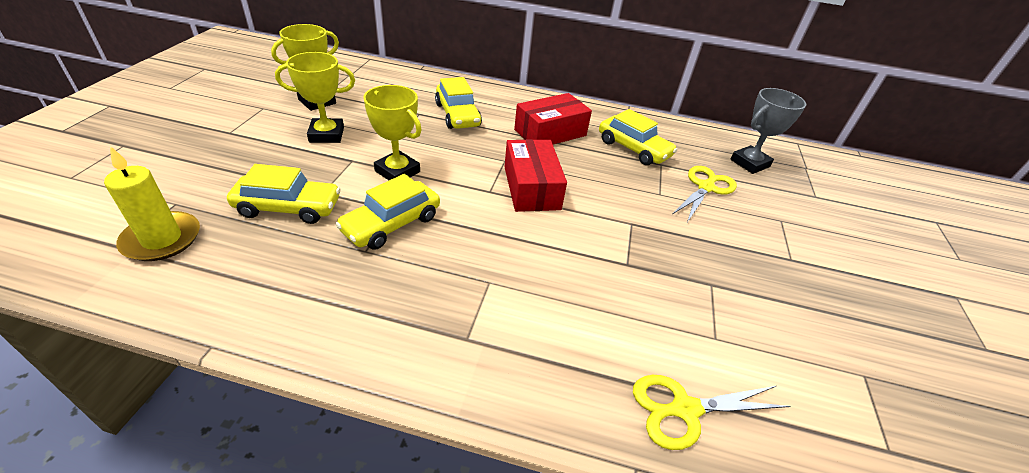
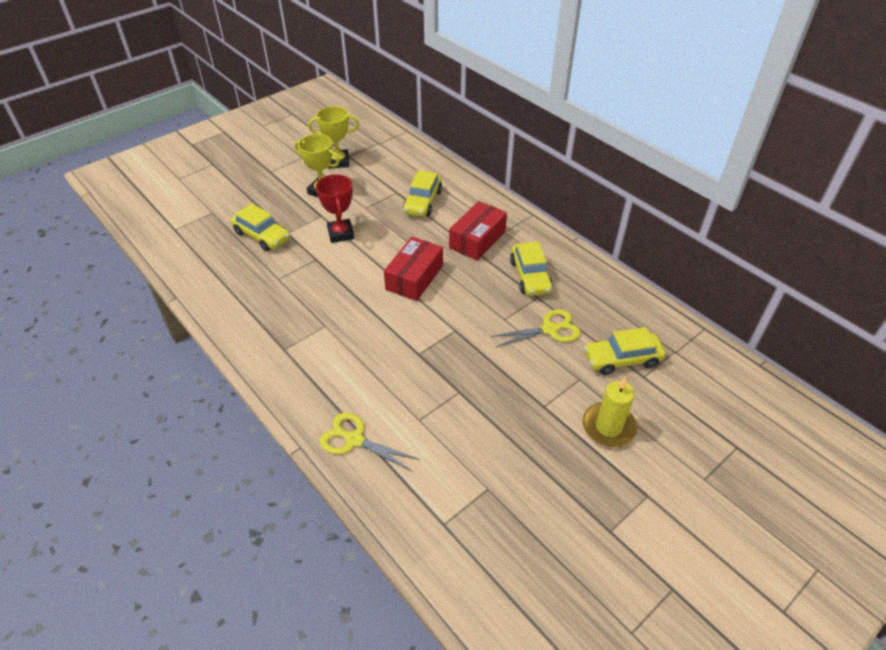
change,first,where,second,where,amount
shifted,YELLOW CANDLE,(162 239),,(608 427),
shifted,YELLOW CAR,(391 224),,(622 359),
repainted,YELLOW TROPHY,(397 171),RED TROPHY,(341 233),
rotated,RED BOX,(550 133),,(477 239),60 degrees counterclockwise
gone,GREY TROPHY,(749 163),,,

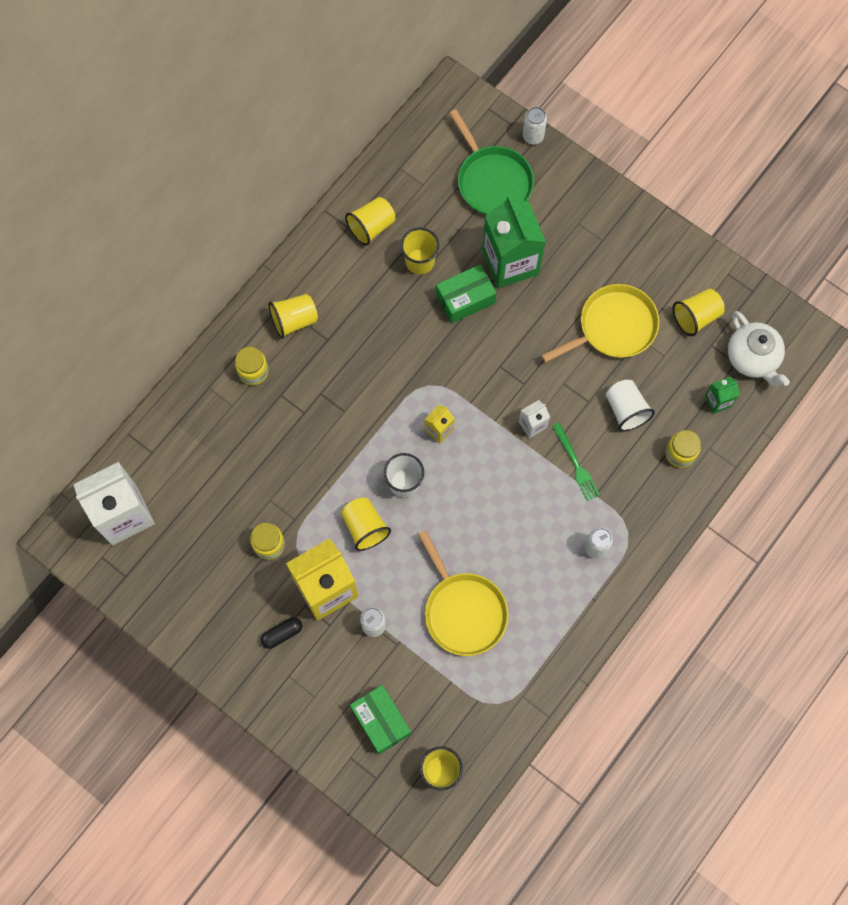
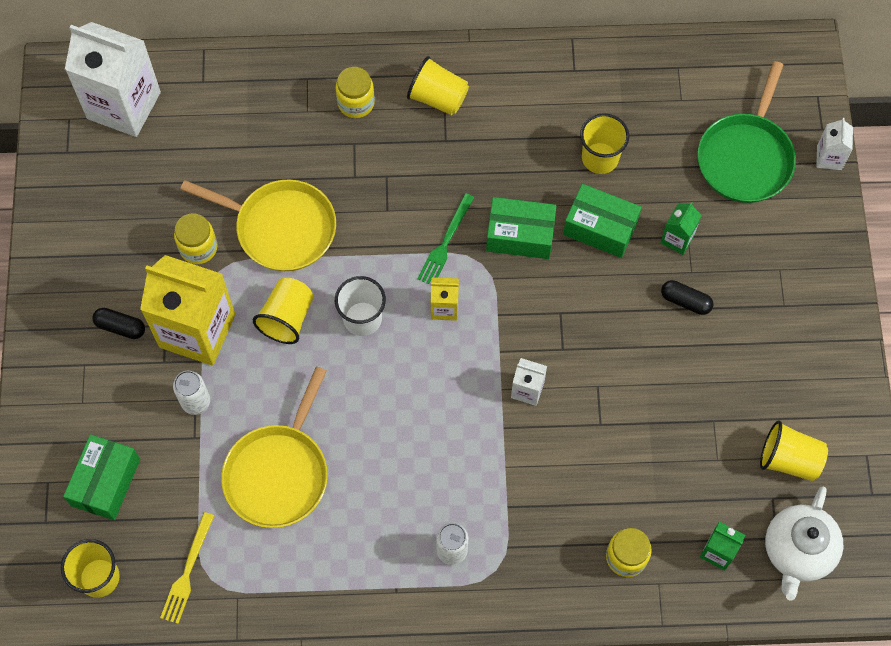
change,first,where,second,where,amount
gone,YELLOW CUP,(371 227),,,
scaled,GREEN CARTON,(510 262),,(677 239),x0.45
swapped,WHITE CAN,(533 136),WHITE CARTON,(829 157),
shifted,YELLOW PAN,(613 327),,(281 228),
shifted,GREEN FORK,(576 464),,(445 242),
gone,WHITE CUP,(626 410),,,
new,,,YELLOW FORK,(187 571),
new,,,GREEN BOX,(520 235),
new,,,BLACK CAPSULE,(685 301),

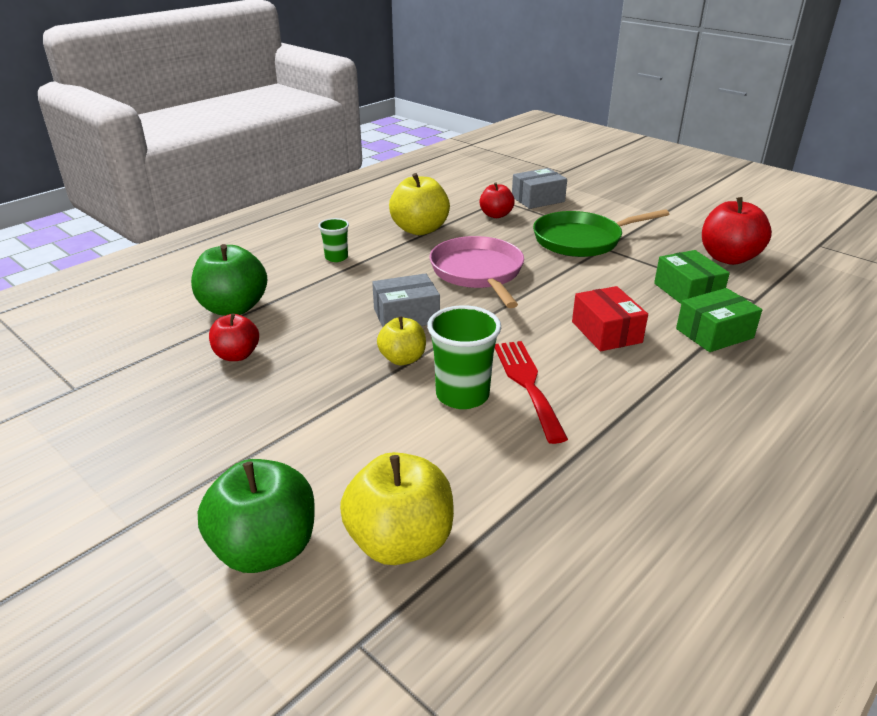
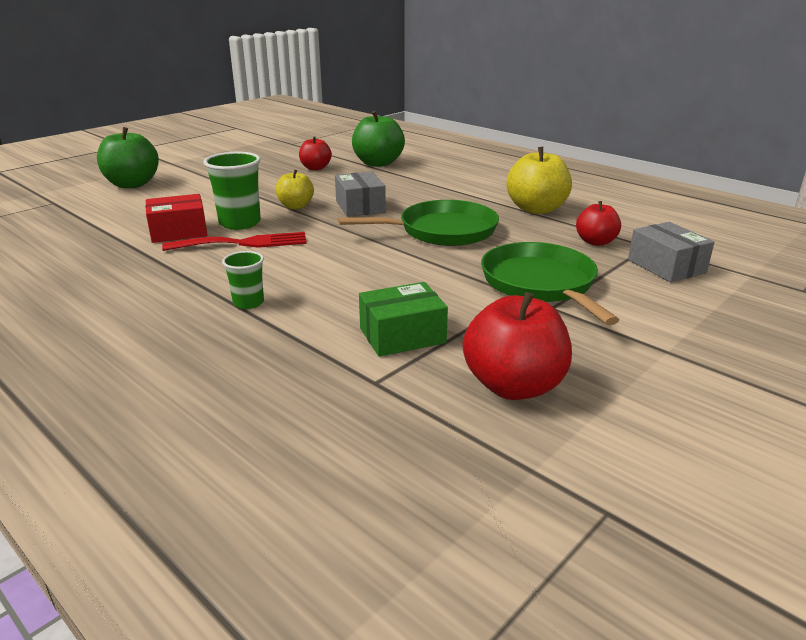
change,first,where,second,where,amount
shifted,GREEN CUP,(336 257),,(248 303),
gone,YELLOW APPLE,(400 542),,,
repainted,PINK PAN,(478 272),GREEN PAN,(442 231),
shifted,RED BOX,(606 332),,(178 231),
gone,GREEN BOX,(714 333),,,

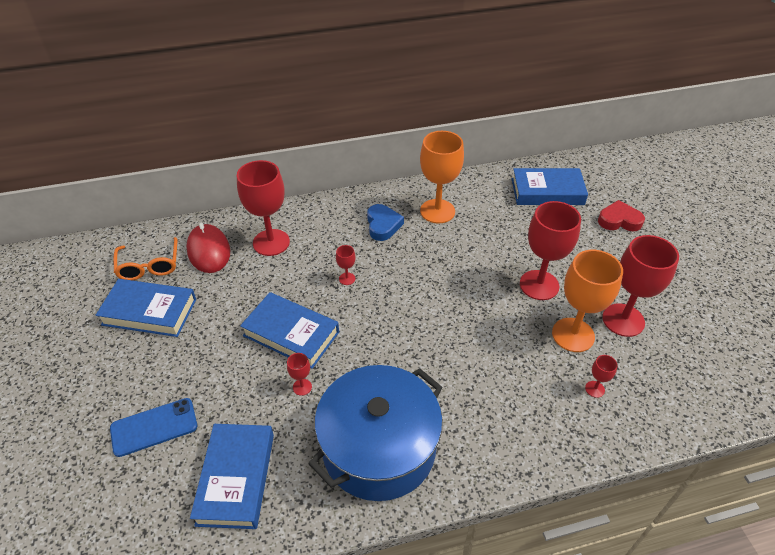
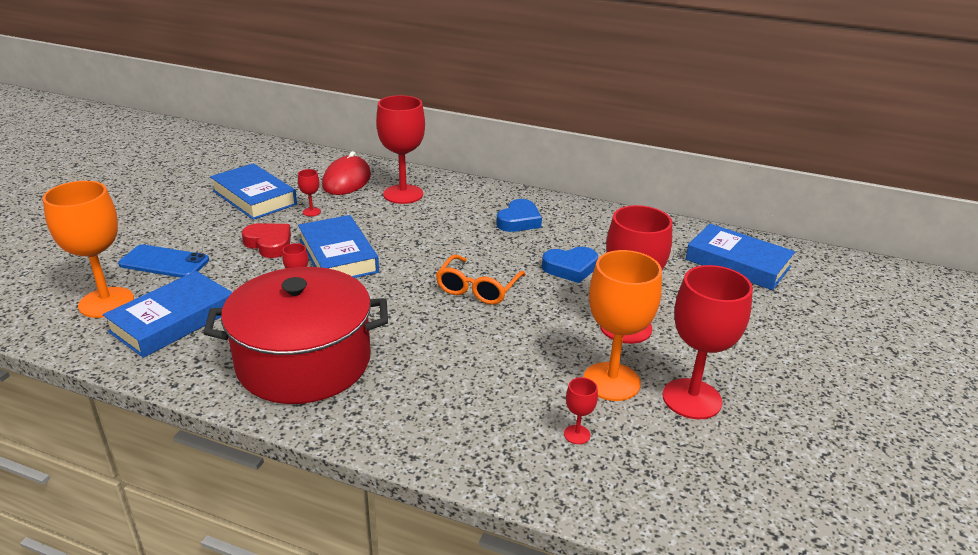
change,first,where,second,where,amount
shifted,ORANGE GLASSES,(149 266),,(477 288),
repainted,BLUE POT,(379 448),RED POT,(304 362),
shifted,RED GOBLET,(347 279),,(311 212),
shifted,ORANGE GOBLET,(437 211),,(106 302),
shifted,RED HEART,(619 220),,(269 244),
new,,,BLUE HEART,(570 268),

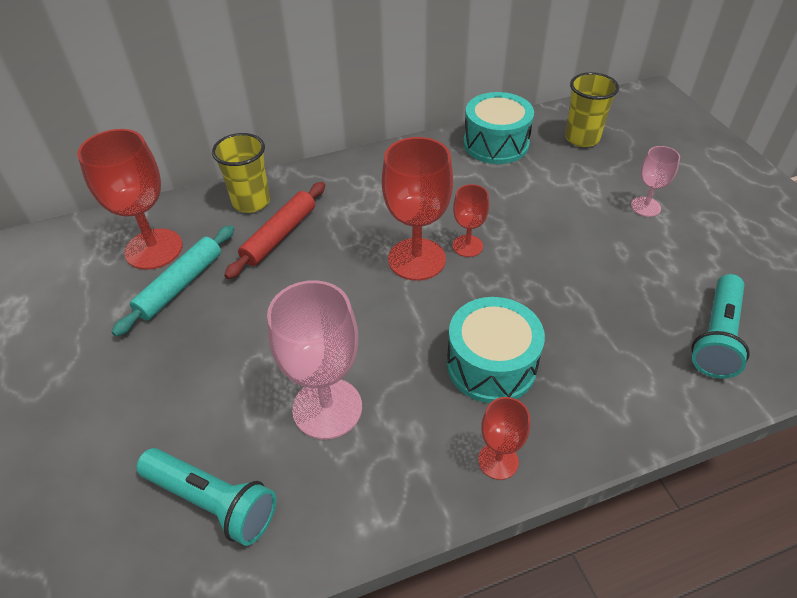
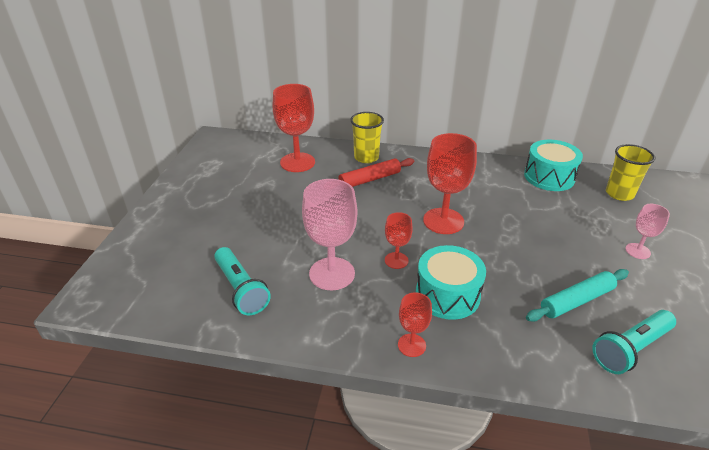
change,first,where,second,where,amount
shifted,TURQUOISE ROLLING PIN,(180 285),,(576 301),
shifted,RED GOBLET,(467 246),,(396 260),

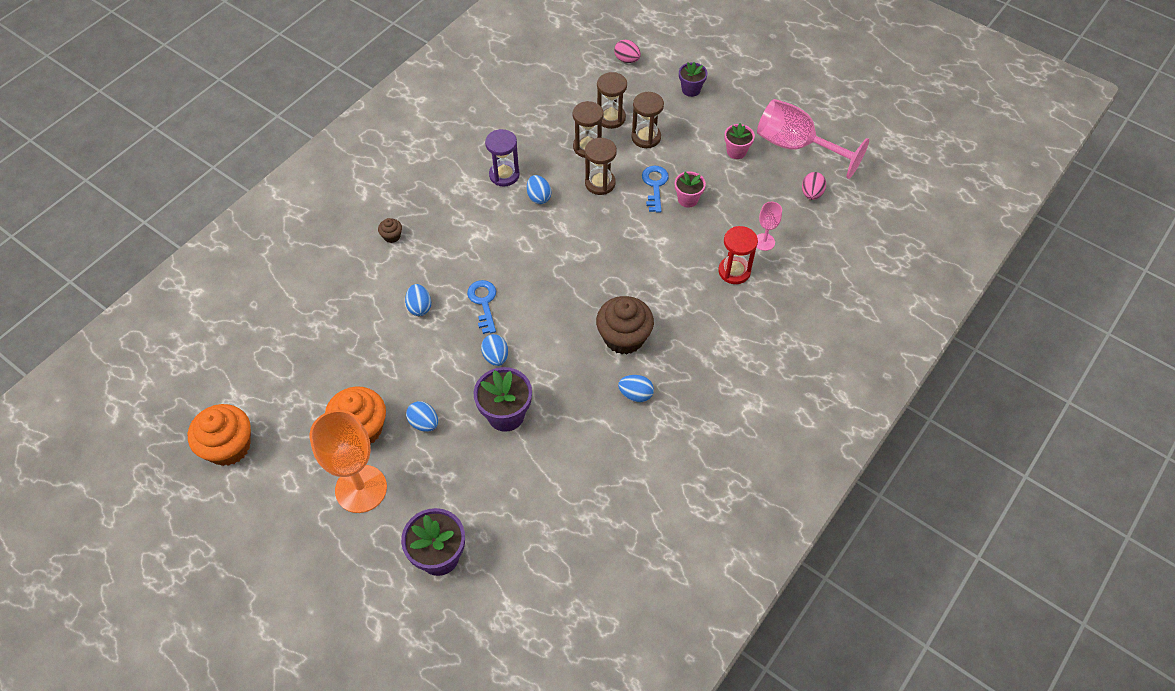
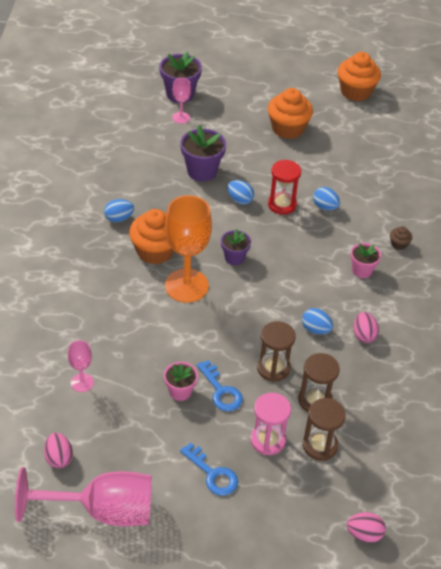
change,first,where,second,where,amount
shifted,ORANGE GOBLET,(361 489),,(186 286),
gone,BLUE EGG,(424 423),,,
shifted,BLUE KEY,(483 302),,(212 474),
swapped,PURPLE HOURGLASS,(504 175),PINK EGG,(364 335),
repainted,BROWN CUPCAKE,(624 337),ORANGE CUPCAKE,(155 251),
repainted,BROWN HOURGLASS,(646 137),PINK HOURGLASS,(268 440),
shifted,PURPLE FLOWER POT,(691 89),,(234 258),
shifted,RED HOURGLASS,(734 271),,(282 204),
shifted,PINK FLOWER POT,(736 151),,(362 270),
new,,,PINK GOBLET,(181 117),

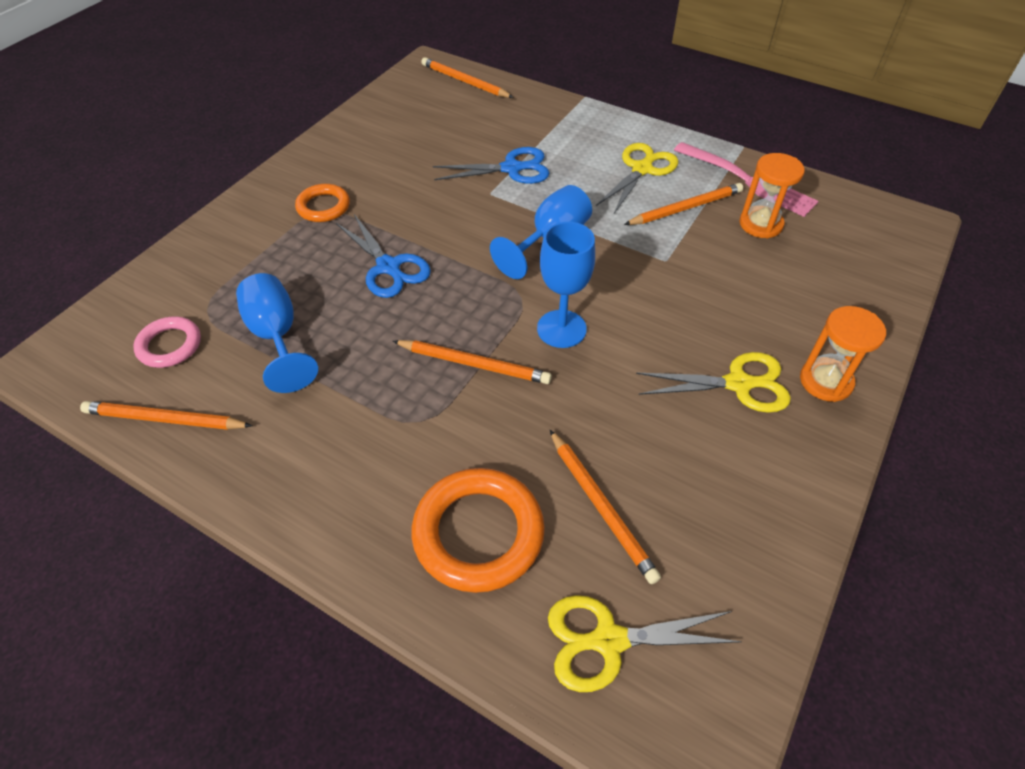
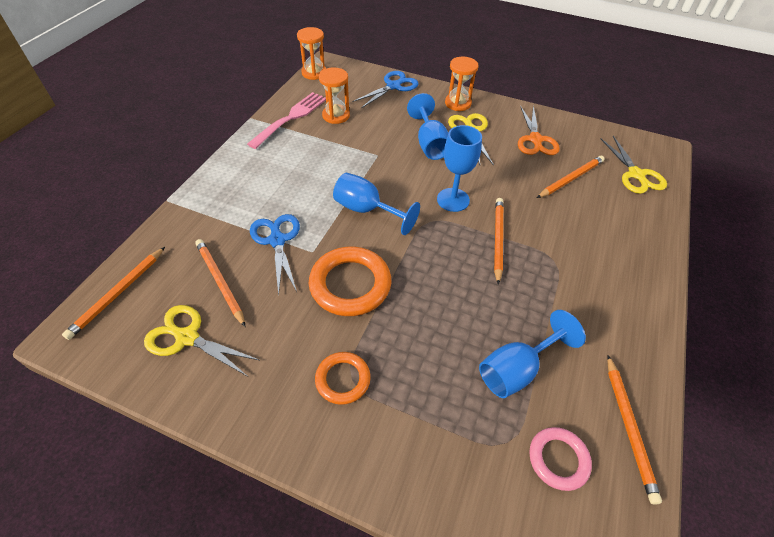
change,first,where,second,where,amount
shifted,BLUE SCISSORS,(389 268),,(394 86),
shifted,ORANGE RING,(478 533),,(350 284),
shifted,YELLOW SCISSORS,(642 169),,(186 337),
shifted,ORANGE PENCIL,(685 208),,(220 282),
new,,,ORANGE HOURGLASS,(314 73),
new,,,BLUE GOBLET,(429 144),
new,,,ORANGE SCISSORS,(535 140),

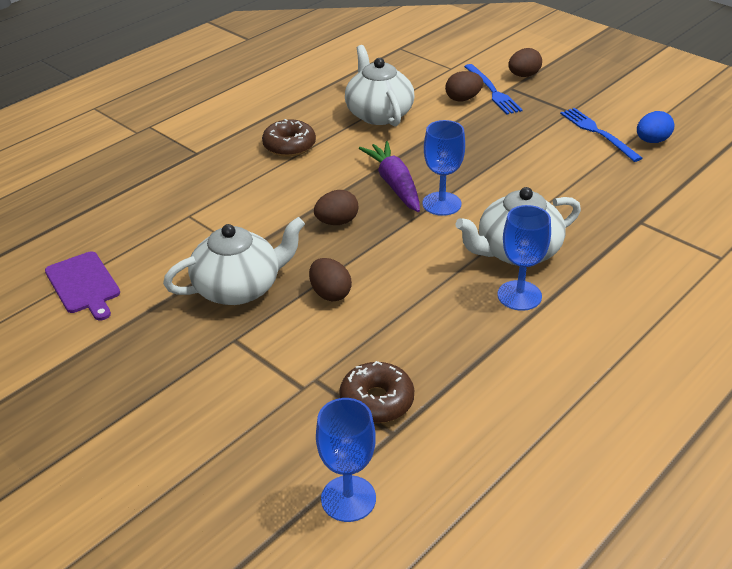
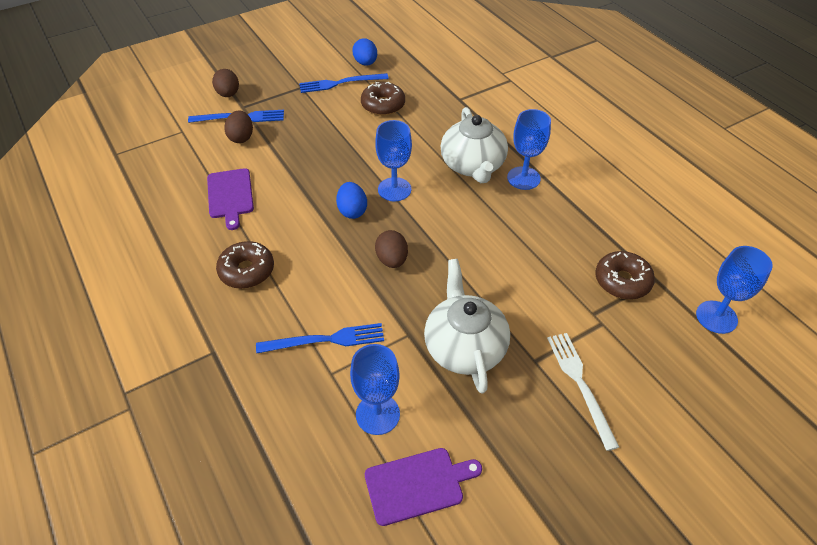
change,first,where,second,where,amount
gone,BROWN EGG,(330 293),,,
swapped,WHITE TEAPOT,(378 114),PURPLE CUTTING BOARD,(230 195),
swapped,PURPLE CARROT,(394 184),BLUE EGG,(352 211),
new,,,BLUE FORK,(326 340),
new,,,BLUE GOBLET,(377 414),
new,,,BROWN DONUT,(383 105),
new,,,WHITE FORK,(580 384),

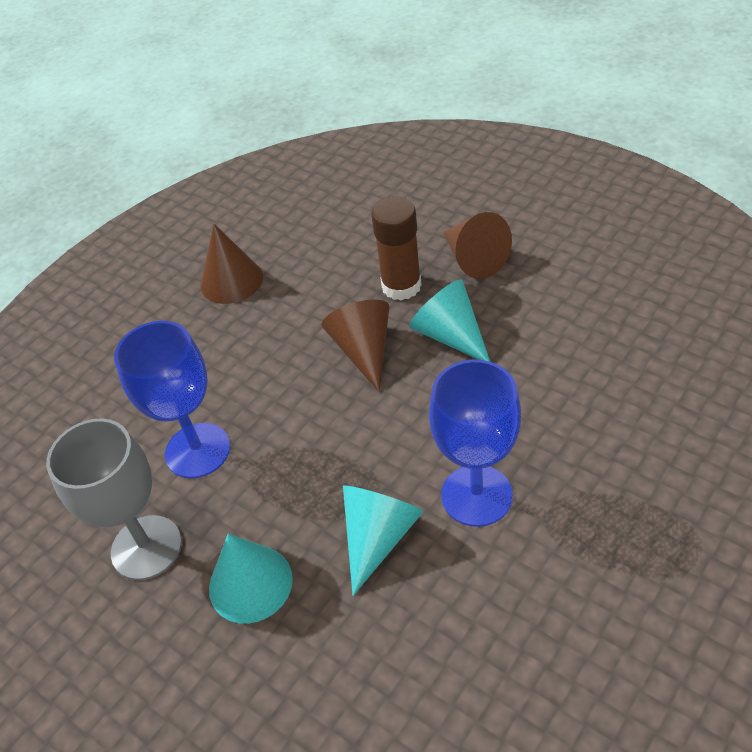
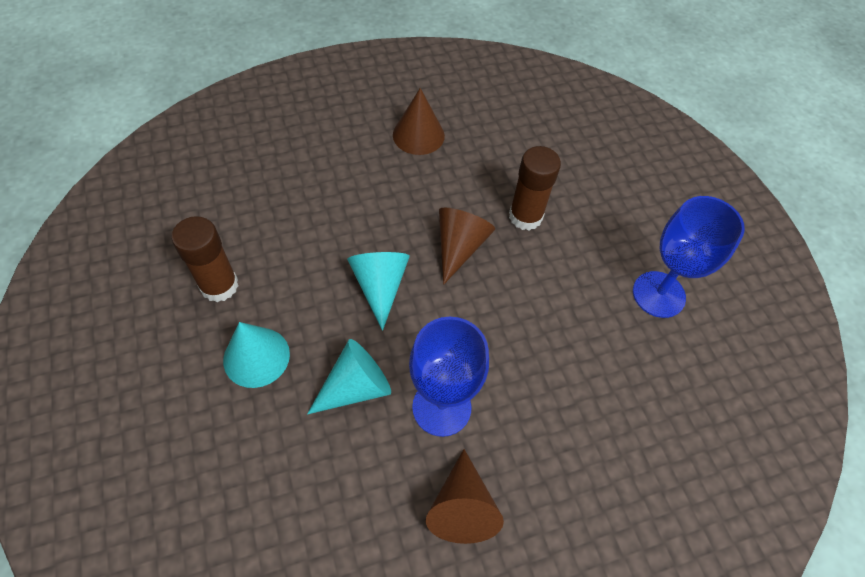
change,first,where,second,where,amount
swapped,GREY GOBLET,(146 547),BROWN GLUE STICK,(219 286),
shifted,BLUE GOBLET,(197 450),,(658 294),
shifted,TURQUOISE CONE,(450 335),,(380 286),
shifted,BROWN CONE,(474 259),,(462 507),

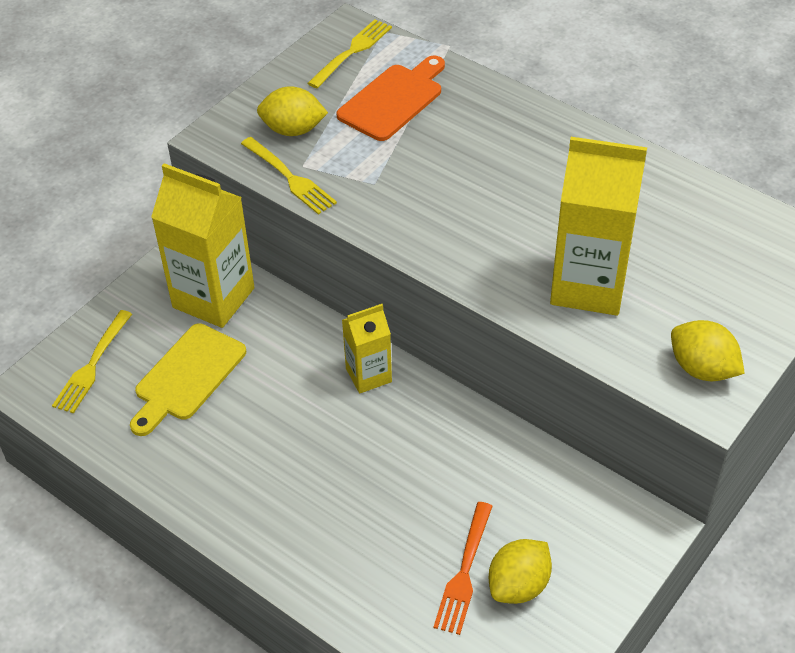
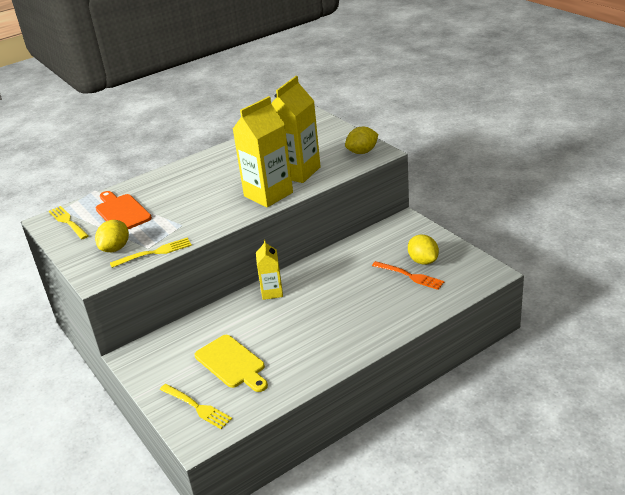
change,first,where,second,where,amount
shifted,YELLOW CARTON,(213 298),,(268 194),

